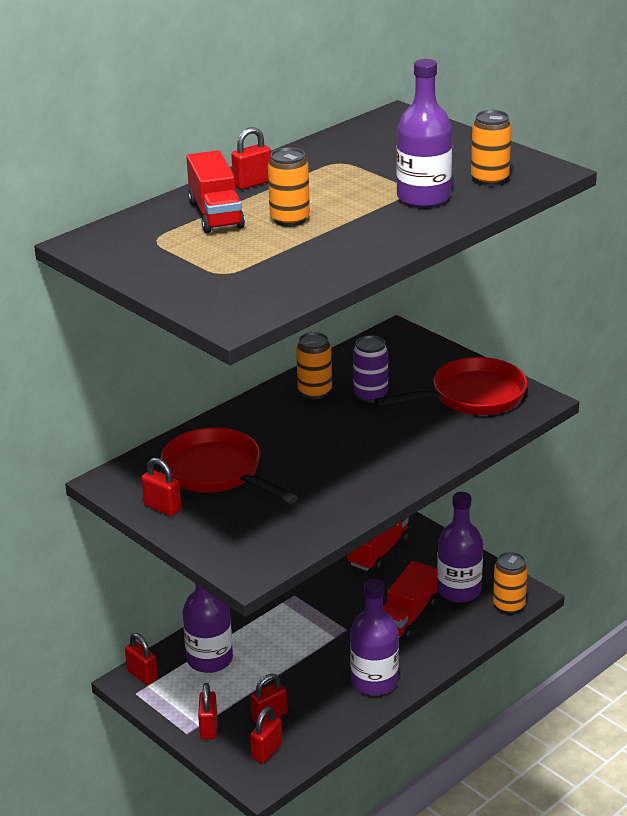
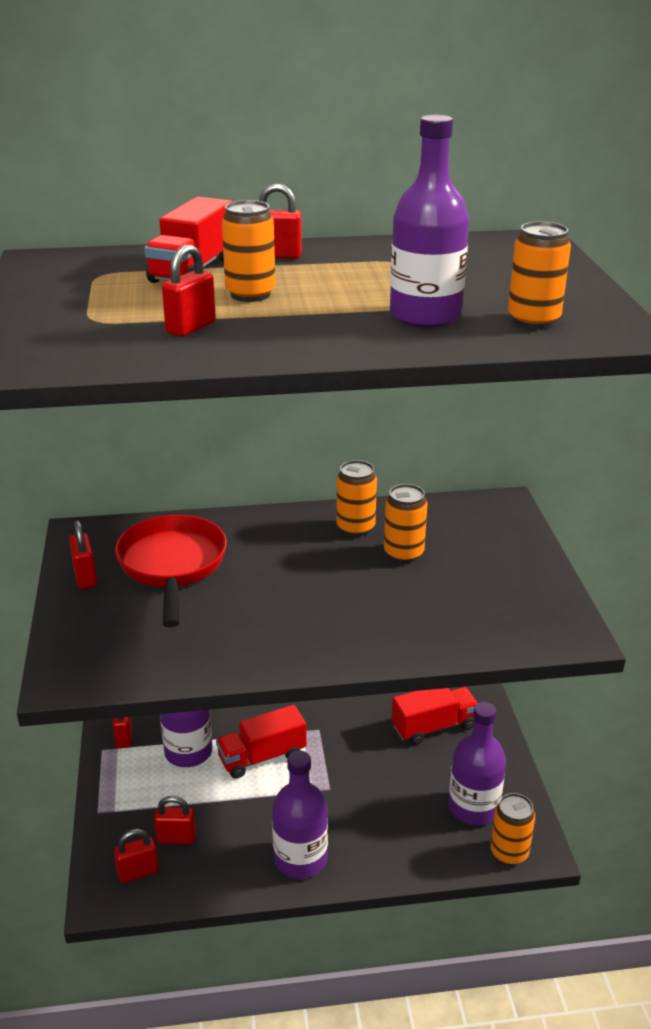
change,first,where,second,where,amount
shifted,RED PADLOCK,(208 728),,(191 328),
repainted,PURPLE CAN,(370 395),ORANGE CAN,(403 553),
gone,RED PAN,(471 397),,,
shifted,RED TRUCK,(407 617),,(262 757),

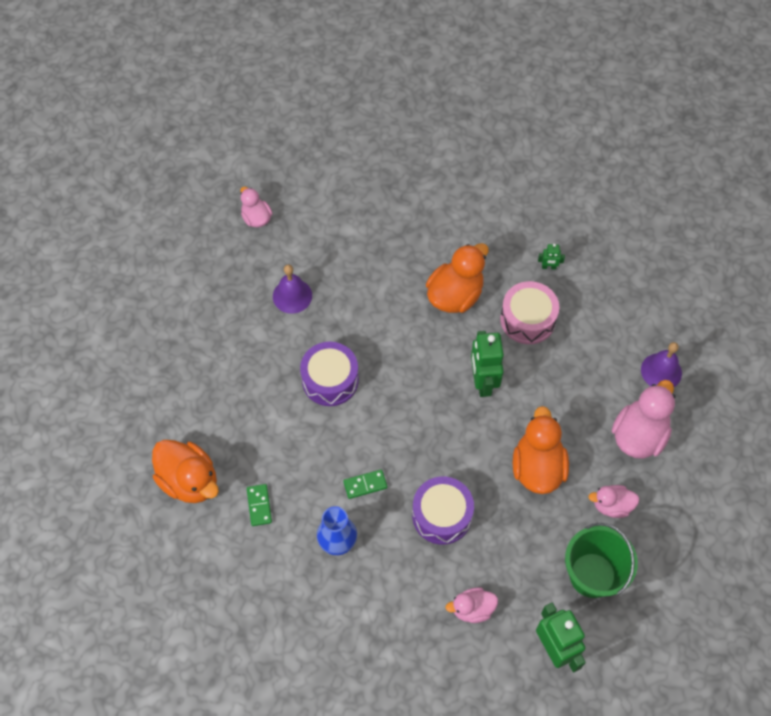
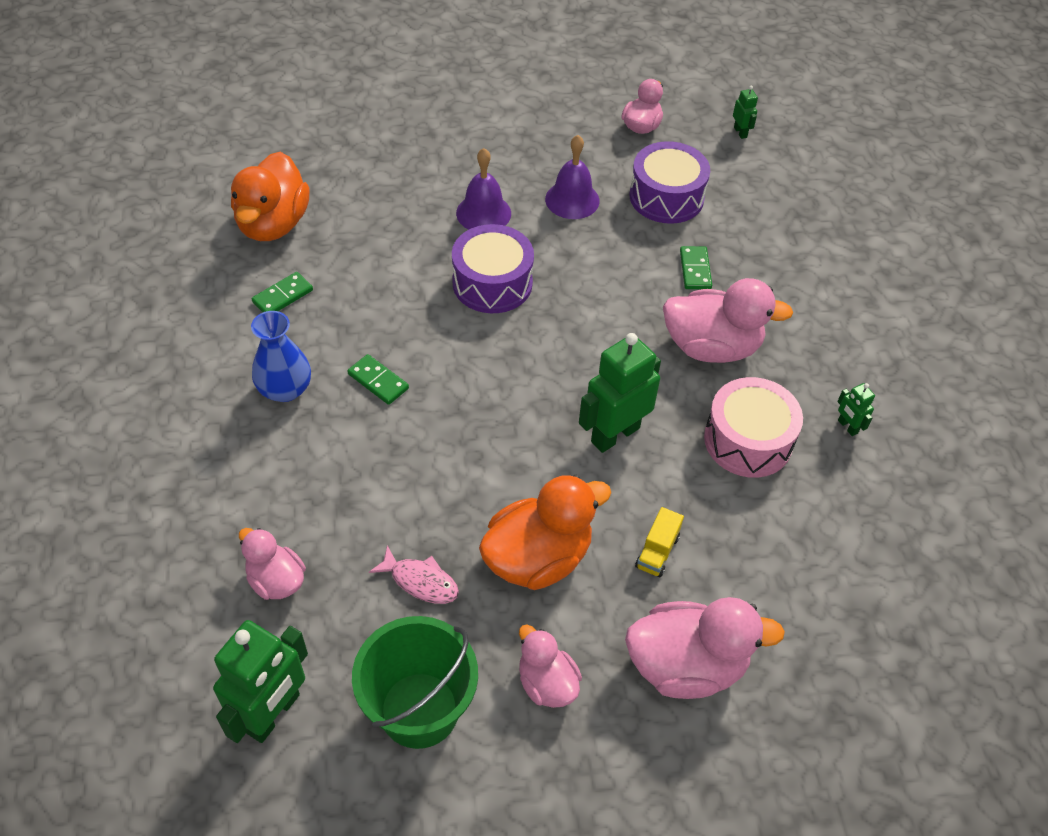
change,first,where,second,where,amount
shifted,PURPLE DRUM,(442 515),,(666 197),
repainted,ORANGE DUCK,(455 295),PINK DUCK,(711 347),
shifted,PURPLE BELL,(661 371),,(483 213),
new,,,PINK FISH,(420 581),
new,,,YELLOW TRUCK,(657 551),
new,,,GREEN DOMINO,(695 270),
new,,,GREEN ROBOT,(740 132),

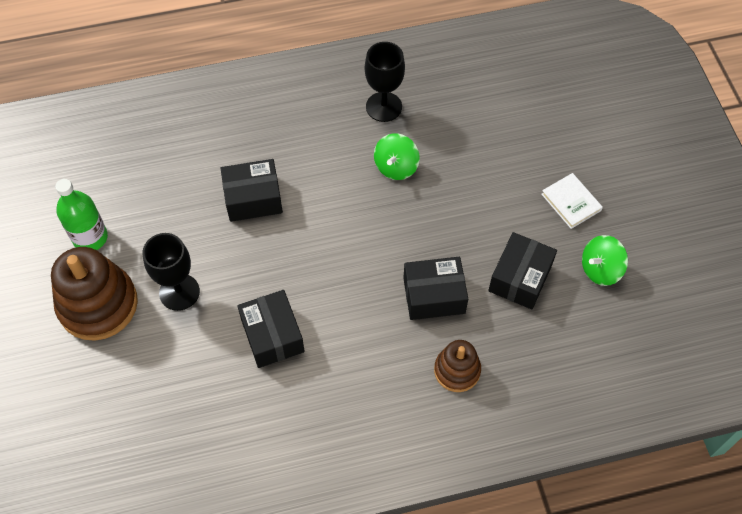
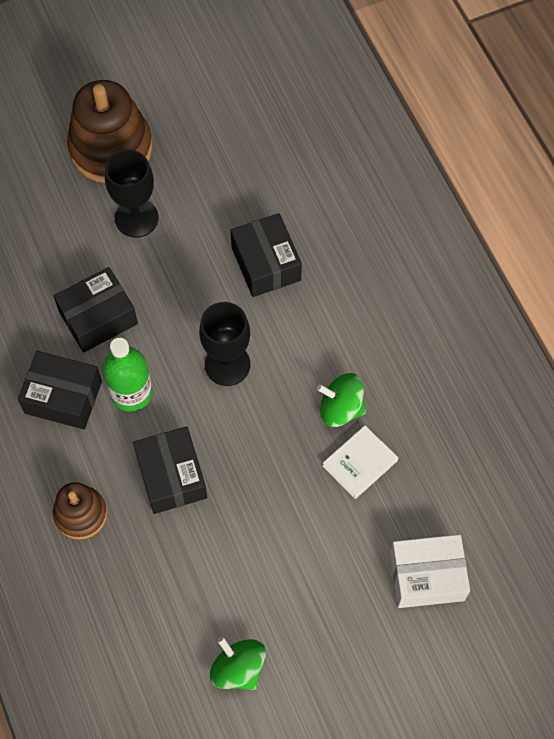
change,first,where,second,where,amount
shifted,GREEN BOTTLE,(90 238),,(131 393),
shifted,BLACK GOBLET,(384 107),,(227 364),
shifted,BLACK BOX,(520 278),,(63 397),
shifted,WHITE BOOK,(571 202),,(360 463),
new,,,WHITE BOX,(427 576),

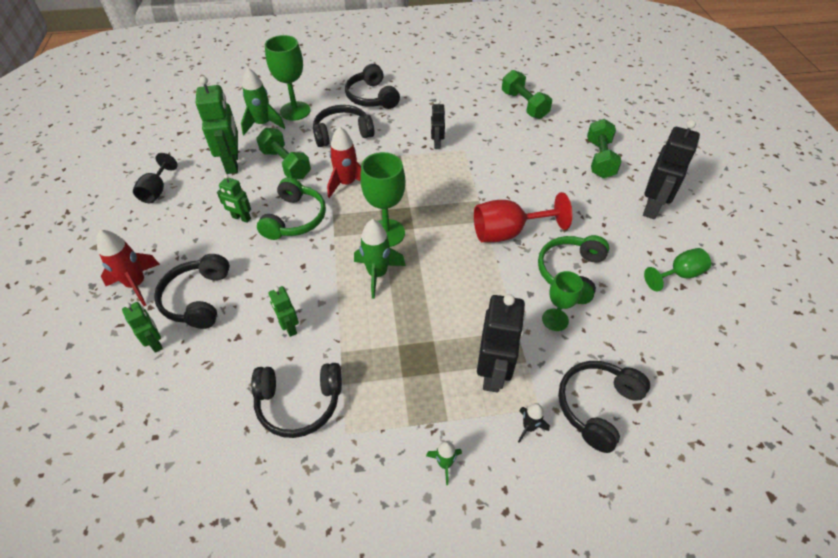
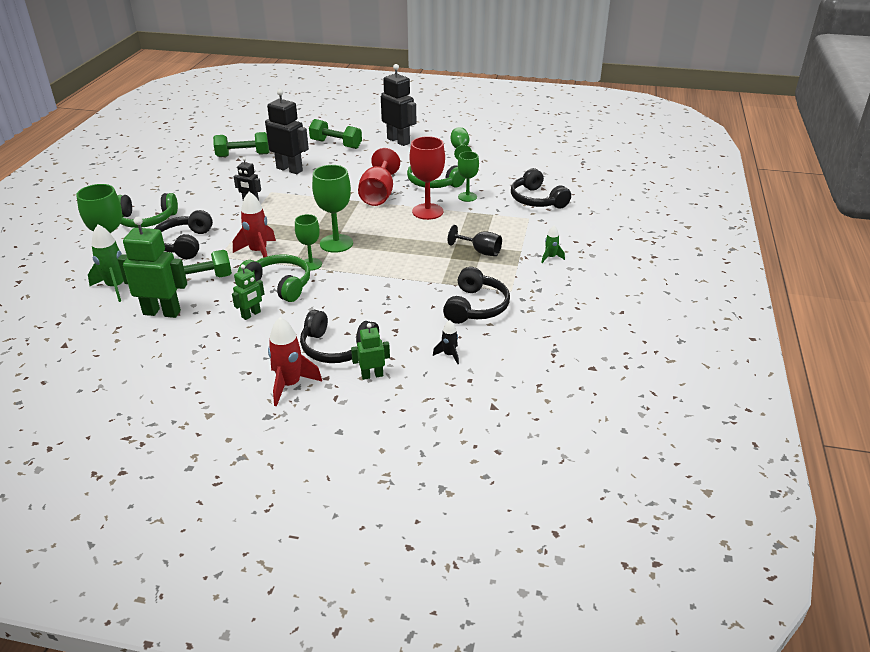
change,first,where,second,where,amount
shifted,BLACK GOBLET,(157 191),,(480 251),
gone,GREEN ROBOT,(289 327),,,
repainted,BLACK HEADPHONES,(372 97),GREEN HEADPHONES,(146 220),
gone,GREEN ROCKET,(377 274),,,
shifted,BLACK ROBOT,(493 373),,(289 169),
shifted,BLACK ROCKET,(529 427),,(449 355),
new,,,GREEN GOBLET,(311 264),
new,,,RED GOBLET,(427 211),

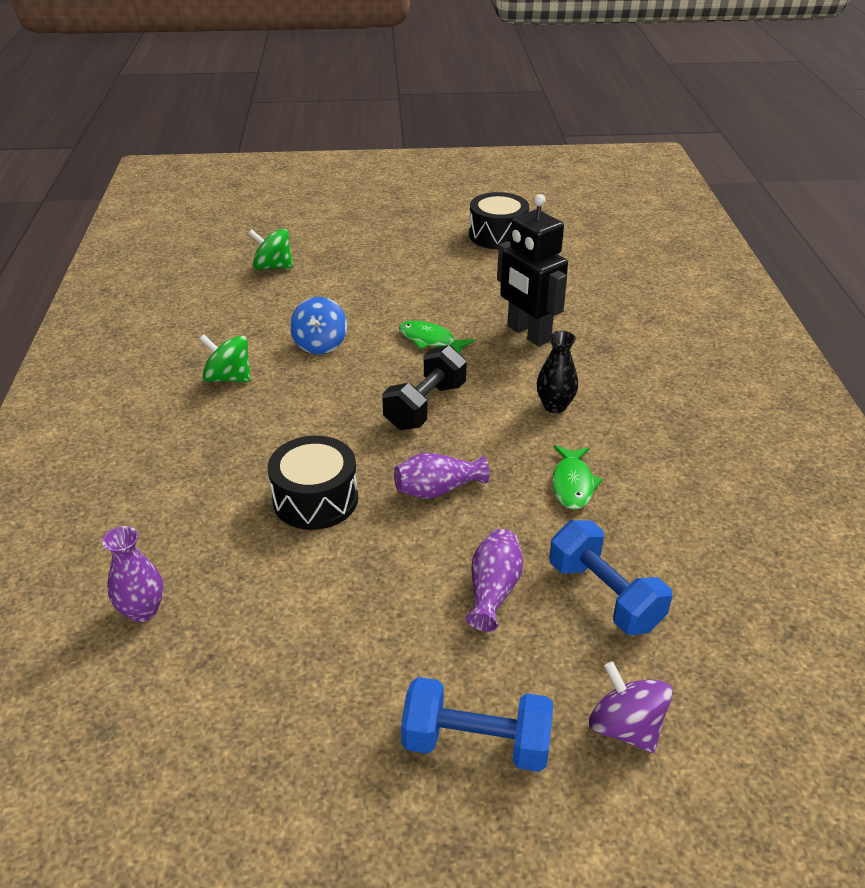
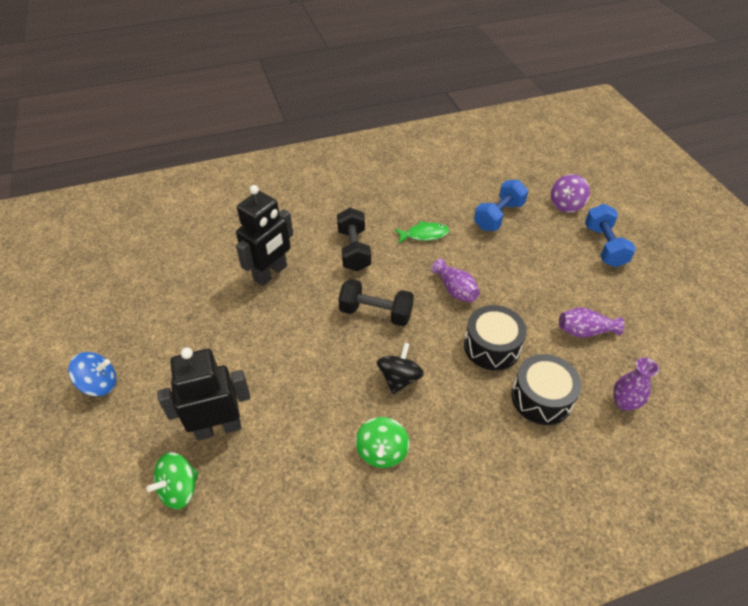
change,first,where,second,where,amount
rotated,GREEN SPINNING TOP,(273 267),,(179 489),45 degrees clockwise
shifted,BLUE SPINNING TOP,(320 344),,(99 384),
gone,GREEN FISH,(430 340),,,
shifted,PURPLE VASE,(493 590),,(584 331),
shifted,BLACK DRUM,(497 235),,(541 398),
swapped,BLACK VASE,(555 406),BLACK DUMBBELL,(354 250),
new,,,BLACK ROBOT,(218 428),
new,,,BLACK SPINNING TOP,(399 378),

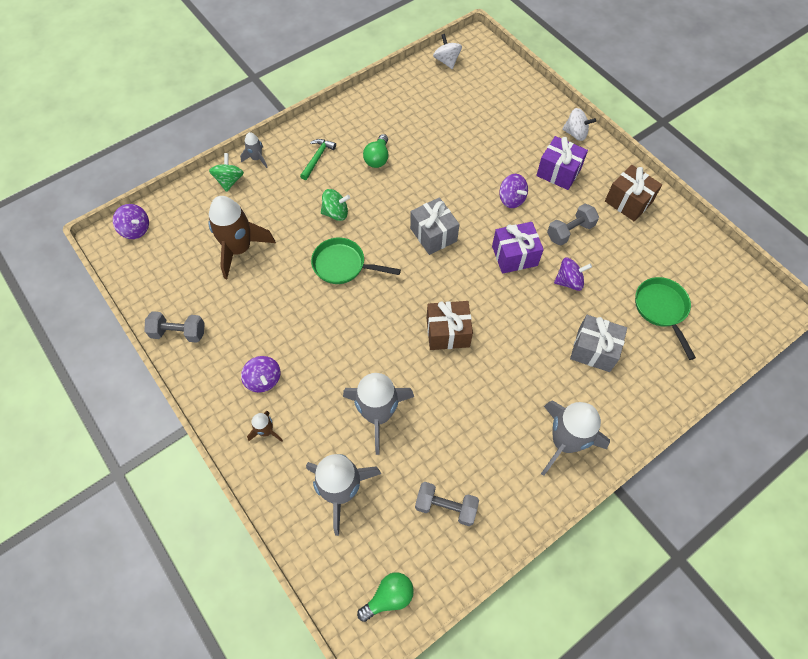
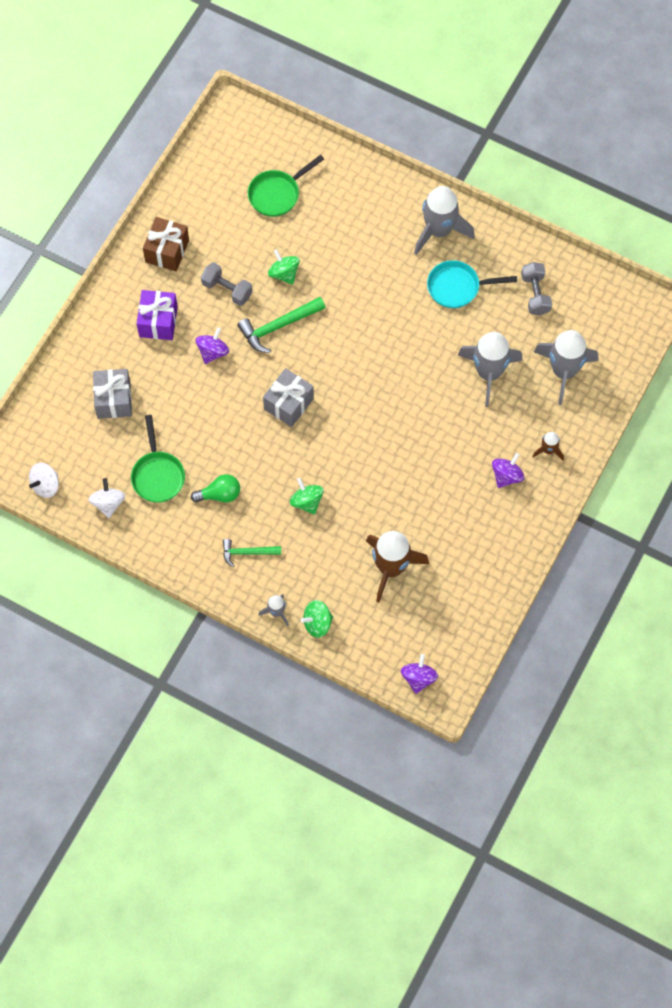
change,first,where,second,where,amount
gone,GREY DUMBBELL,(179 333),,,
shifted,GREEN PAN,(343 265),,(157 475),
gone,GREEN LIGHT BULB,(389 597),,,
gone,BROWN GIFT,(448 332),,,
swapped,PURPLE GIFT,(514 256),GREEN HAMMER,(278 326),
repainted,PURPLE SPINNING TOP,(569 281),GREEN SPINNING TOP,(284 273),
shifted,WHITE SPINNING TOP,(575 133),,(108 503),
shifted,GREY GIFT,(594 350),,(113 400),
new,,,TURQUOISE PAN,(457 287),

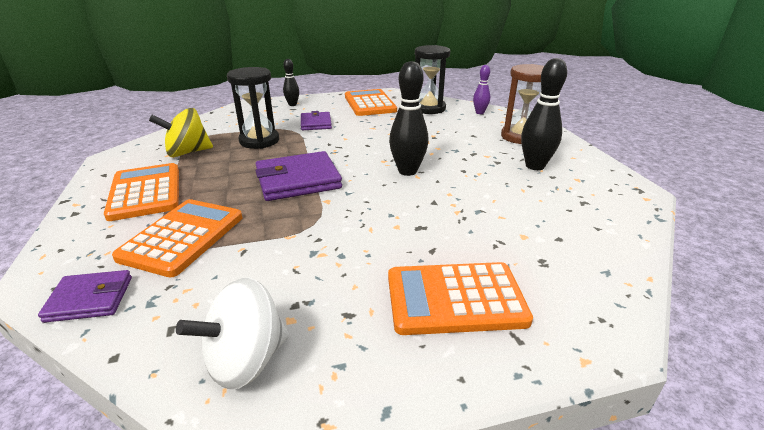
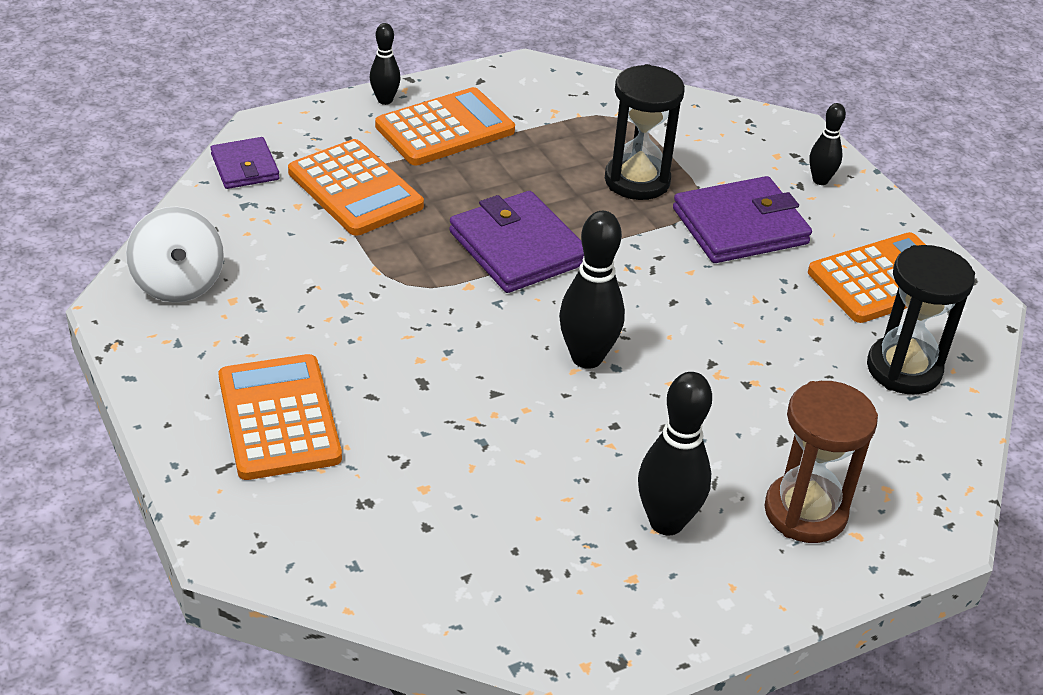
change,first,where,second,where,amount
rotated,ORANGE CALCULATOR,(183 237),,(355 189),45 degrees clockwise
gone,YELLOW SPINNING TOP,(187 152),,,
rotated,WHITE SPINNING TOP,(246 360),,(178 284),150 degrees counterclockwise
scaled,PURPLE WALLET,(316 123),,(740 226),x1.70
gone,PURPLE BOWLING PIN,(480 112),,,
new,,,BLACK BOWLING PIN,(385 100),

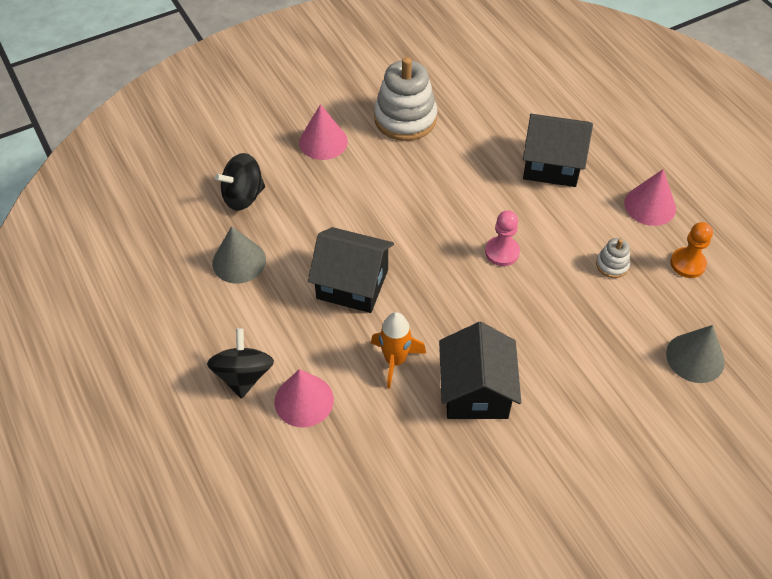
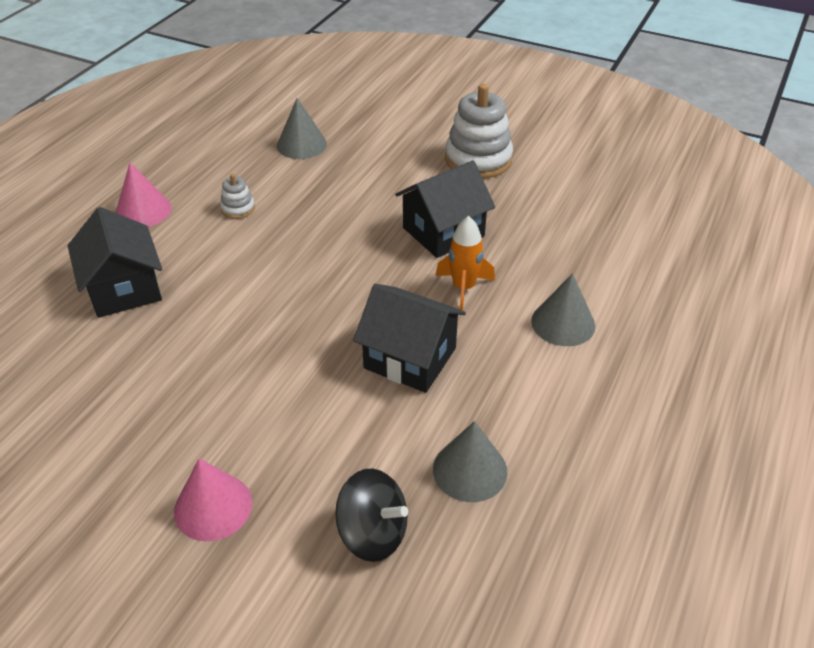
change,first,where,second,where,amount
gone,BLACK SPINNING TOP,(243 375),,,
repainted,PINK CONE,(304 400),GREY CONE,(563 323),
rotated,BLACK HOUSE,(352 284),,(410 358),45 degrees counterclockwise
shifted,WHITE STACKING TOY,(405 118),,(478 159),
gone,PINK PAWN,(502 252),,,
gone,ORANGE PAWN,(687 264),,,

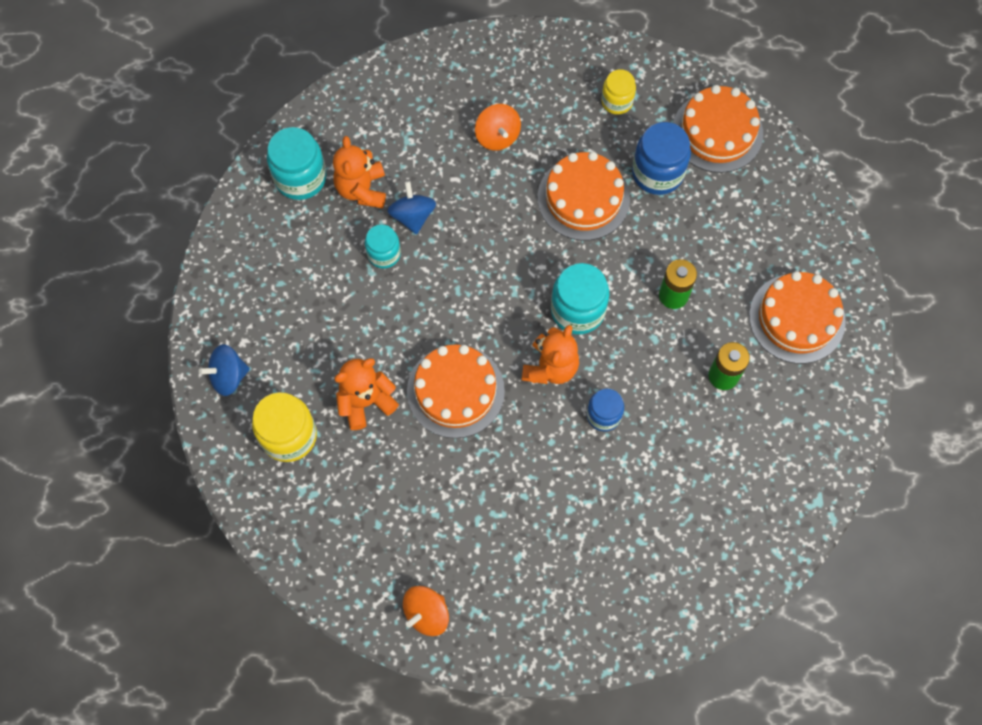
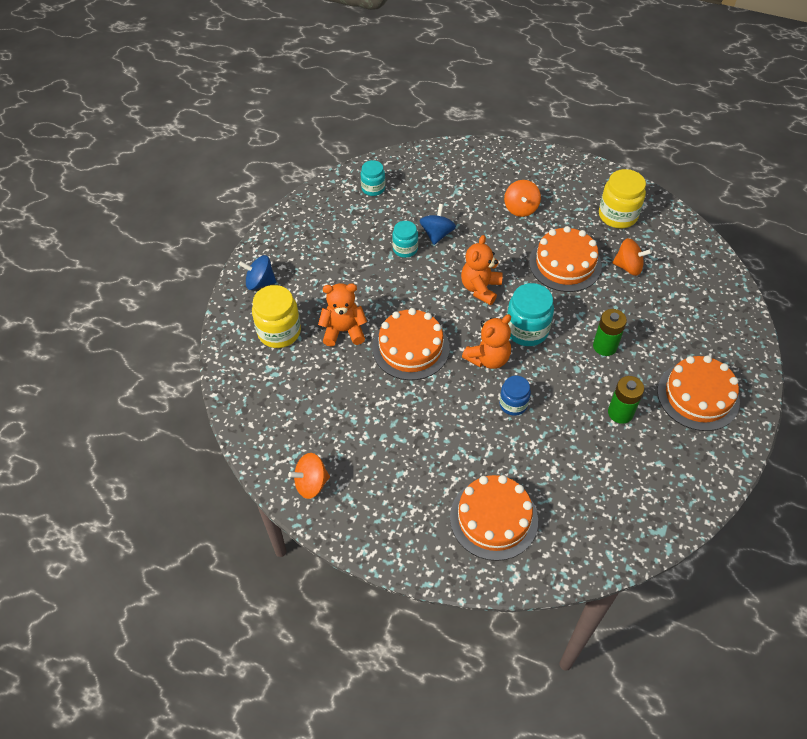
change,first,where,second,where,amount
scaled,TURQUOISE JAR,(300 178),,(373 188),x0.62
shifted,ORANGE TEDDY BEAR,(362 189),,(480 288),
scaled,YELLOW JAR,(617 101),,(617 215),x1.61
swapped,BLUE JAR,(657 173),ORANGE SPINNING TOP,(628 267),
shifted,ORANGE CAKE,(717 132),,(493 518),

